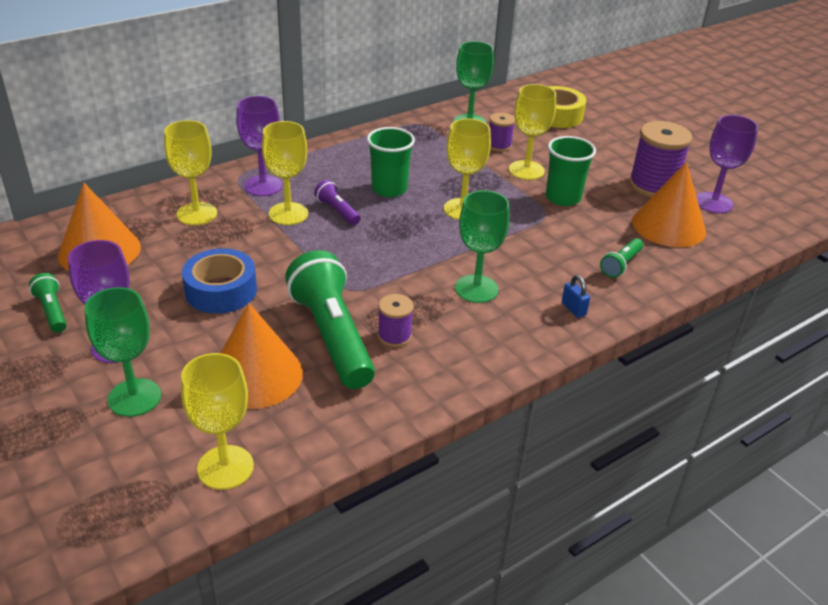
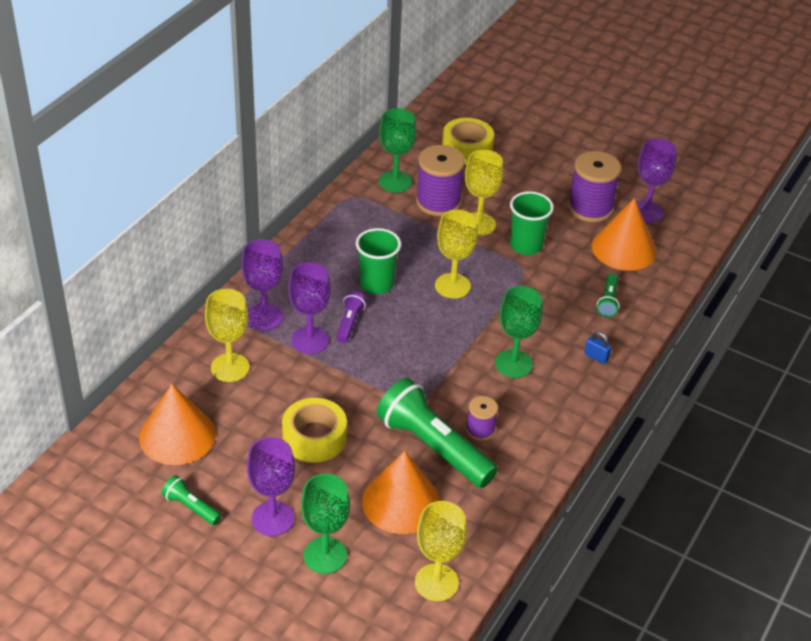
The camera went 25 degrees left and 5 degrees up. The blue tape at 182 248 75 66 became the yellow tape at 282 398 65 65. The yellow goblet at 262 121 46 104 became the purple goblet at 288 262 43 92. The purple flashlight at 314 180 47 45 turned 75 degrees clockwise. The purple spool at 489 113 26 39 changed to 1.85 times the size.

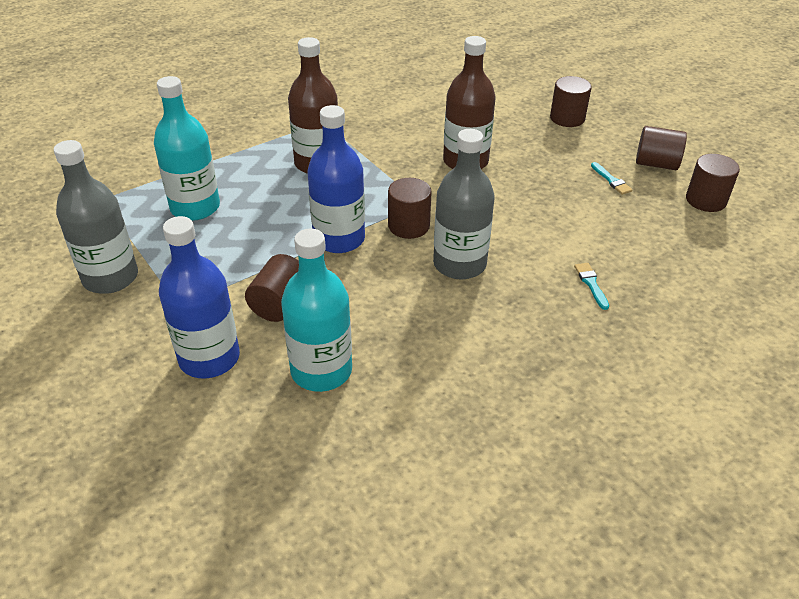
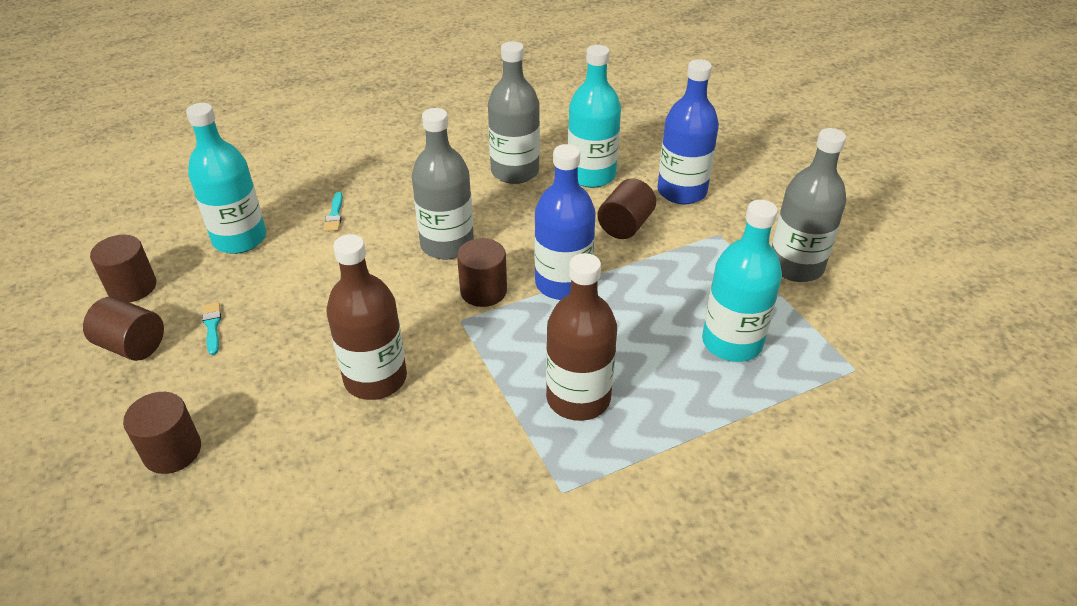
The camera went 170 degrees left and 0 degrees up. The turquoise bottle at 186 103 80 151 appeared. The grey bottle at 488 41 52 143 appeared.

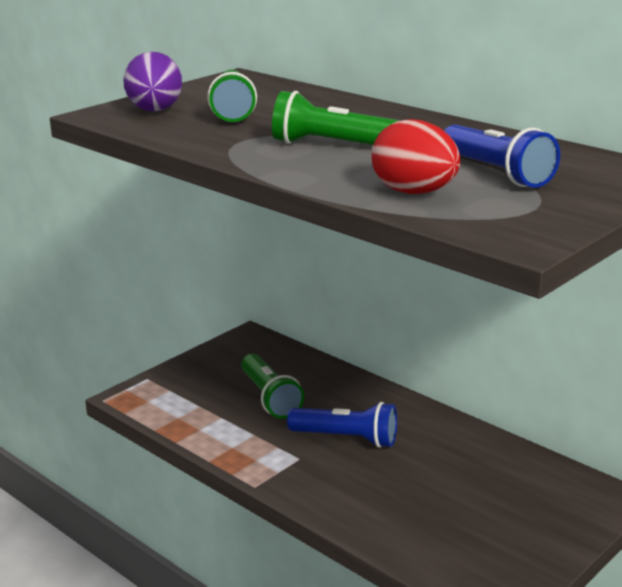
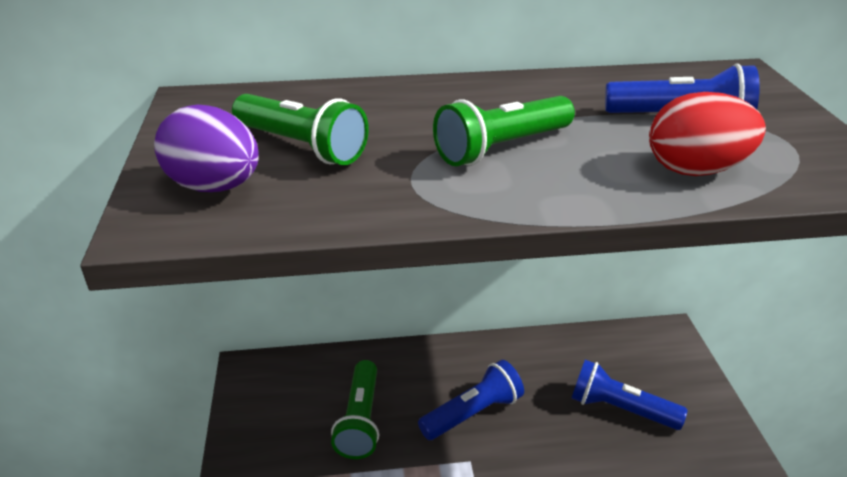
The camera went 50 degrees left and 10 degrees up. The blue flashlight at 572 360 115 70 appeared. The green flashlight at 241 354 63 65 turned 75 degrees clockwise.

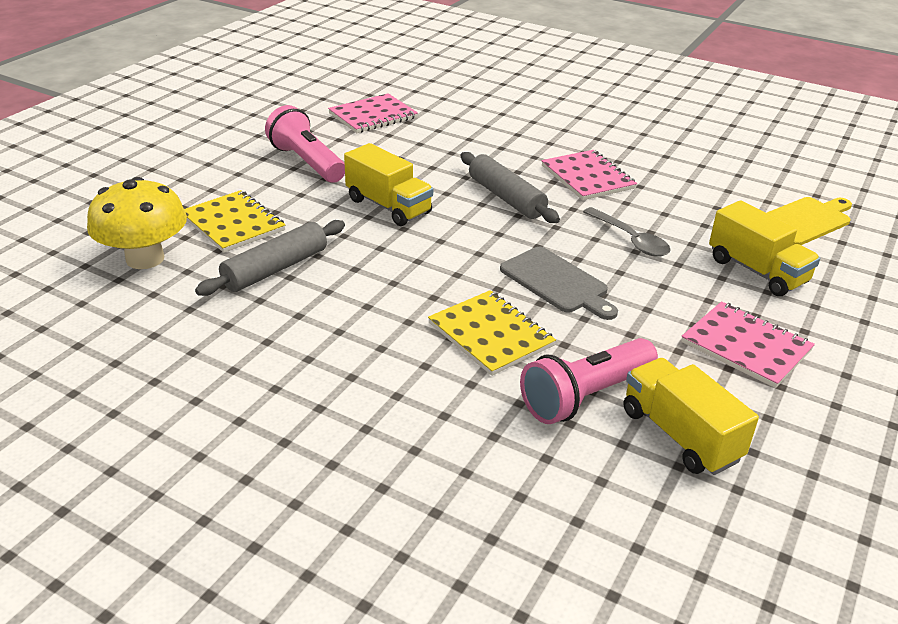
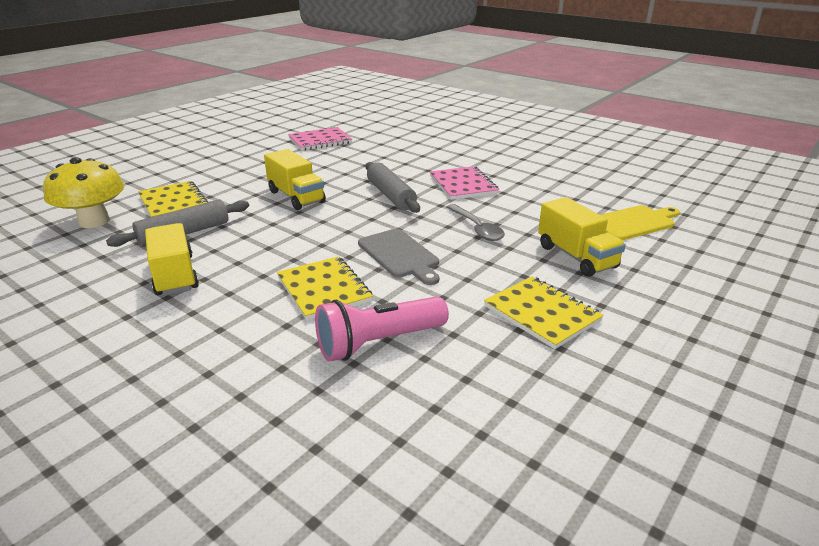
The camera went 10 degrees right and 5 degrees down. The pink flashlight at 265 105 80 78 disappeared. The yellow truck moved from 623 358 136 117 to 145 223 54 73. The pink notebook at 681 301 134 87 became the yellow notebook at 484 276 120 73.

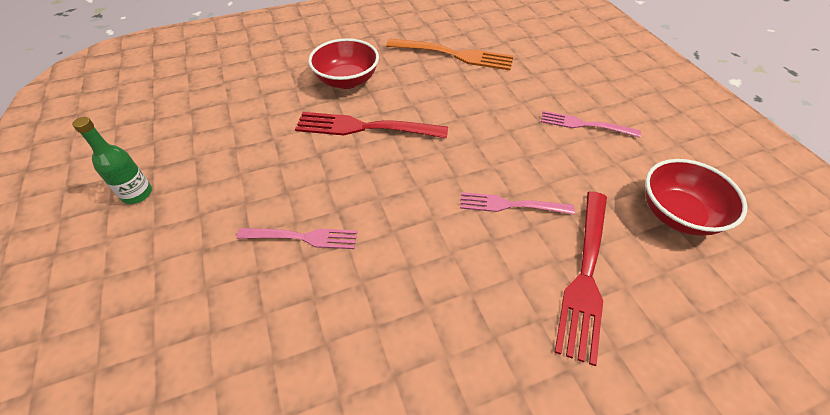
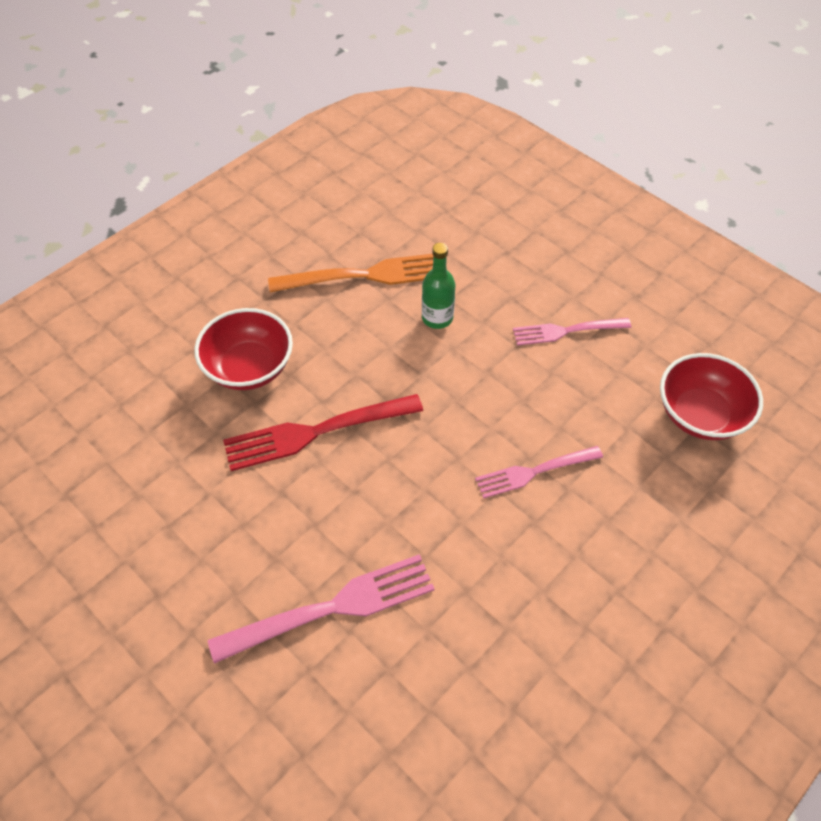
The camera went 25 degrees left and 5 degrees up. The red fork at 554 191 53 175 disappeared. The green bottle moved from 72 117 80 87 to 422 243 33 86. The pink fork at 237 228 120 21 changed to 1.57 times the size.

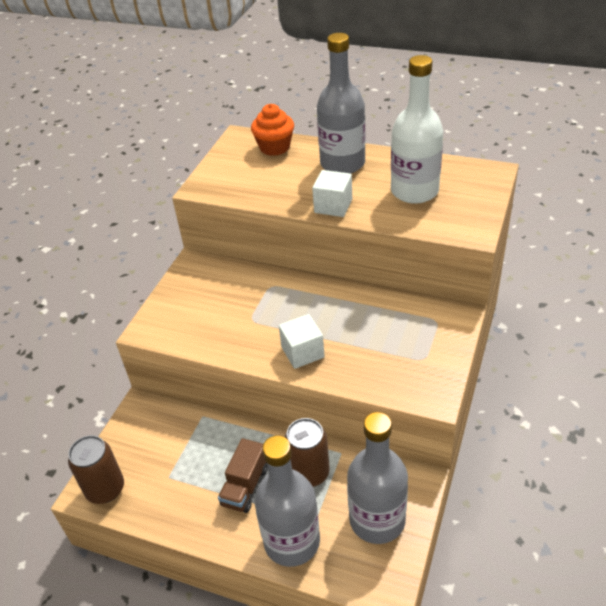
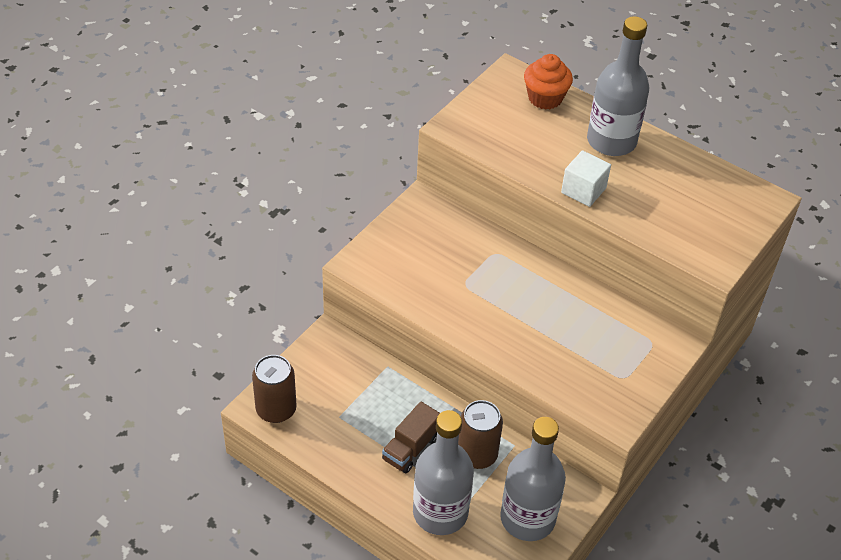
The camera went 10 degrees right and 5 degrees up. The white cube at 279 314 46 55 disappeared. The white bottle at 391 55 52 149 disappeared.

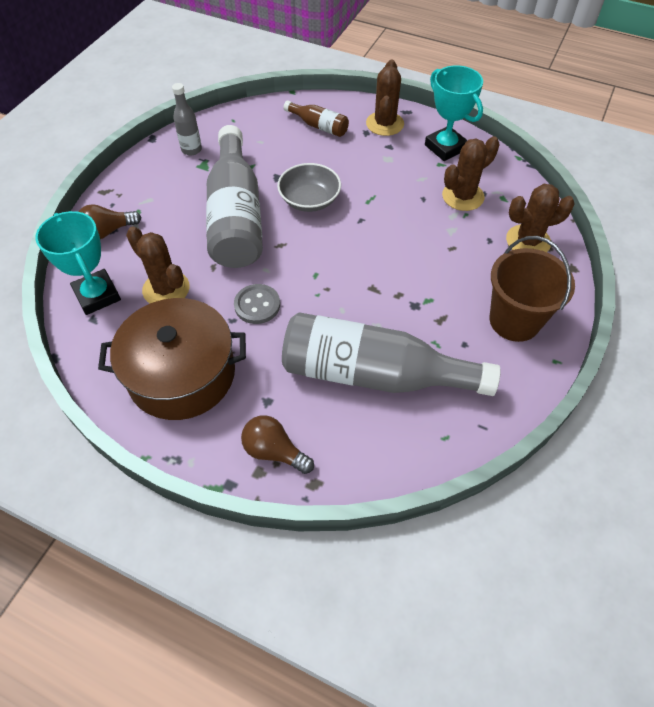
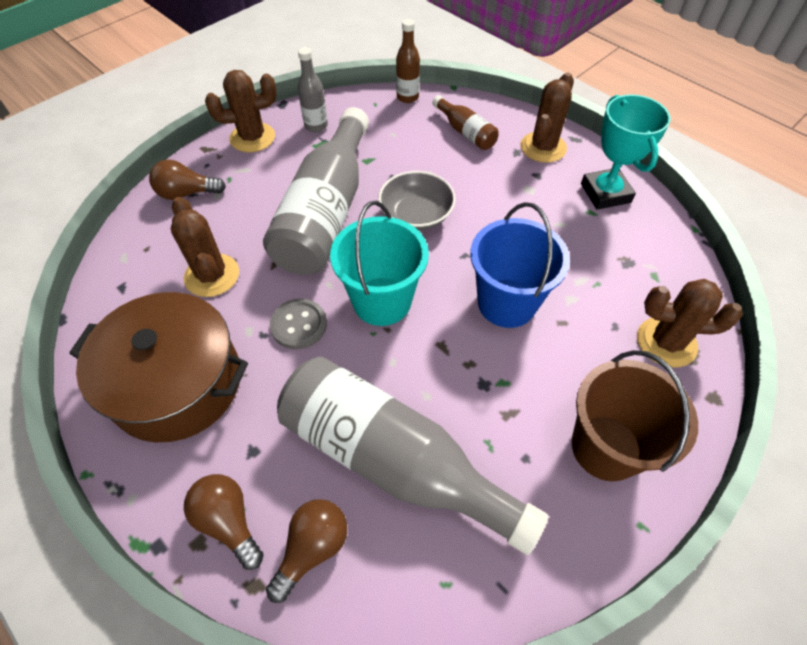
The camera went 20 degrees right and 0 degrees up. The turquoise trophy at 35 211 86 104 disappeared. The brown light bulb at 266 499 81 104 appeared. The turquoise bucket at 330 201 99 125 appeared. The brown bottle at 396 19 24 84 appeared. The blue bucket at 470 202 100 126 appeared. The brown cactus moved from 442 136 58 75 to 205 70 72 83.

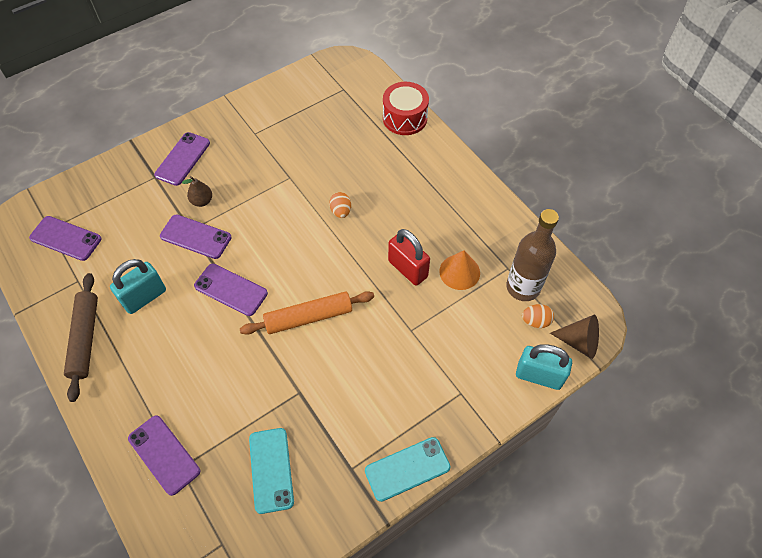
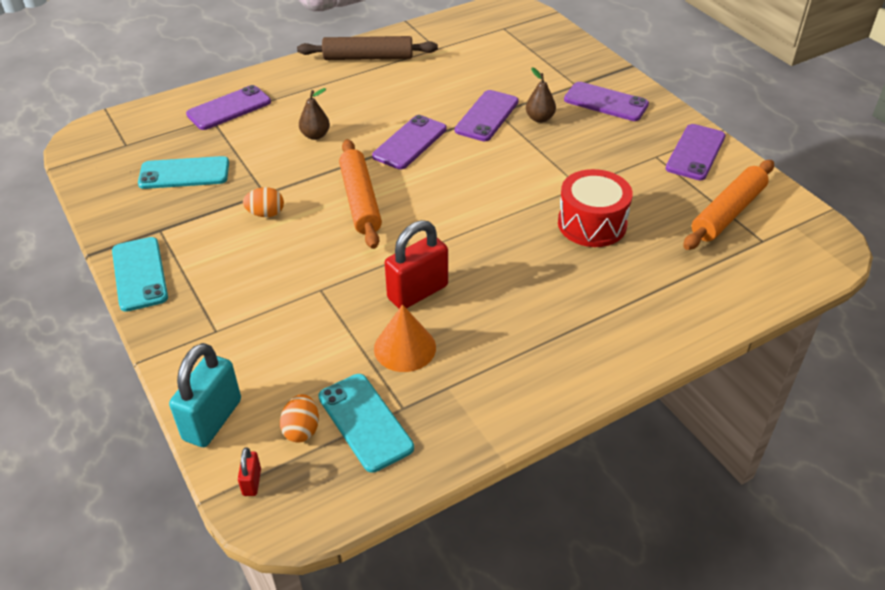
The camera went 95 degrees right and 15 degrees down. The turquoise padlock at 110 259 56 55 disappeared. The brown pear at 299 88 31 52 appeared. The orange rolling pin at 683 160 91 90 appeared. The purple phone moved from 29 216 72 45 to 666 124 60 56. The orange egg moved from 329 192 22 26 to 243 187 41 30. The red drum moved from 383 82 46 53 to 558 169 75 78. The brown bottle at 506 209 53 92 was replaced by the turquoise phone at 318 374 96 99. The brown cone at 550 314 49 45 was replaced by the red padlock at 238 448 23 48.

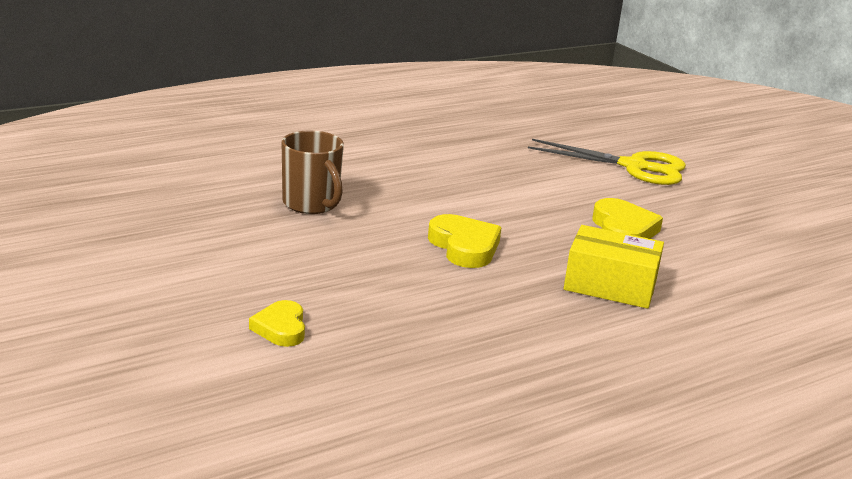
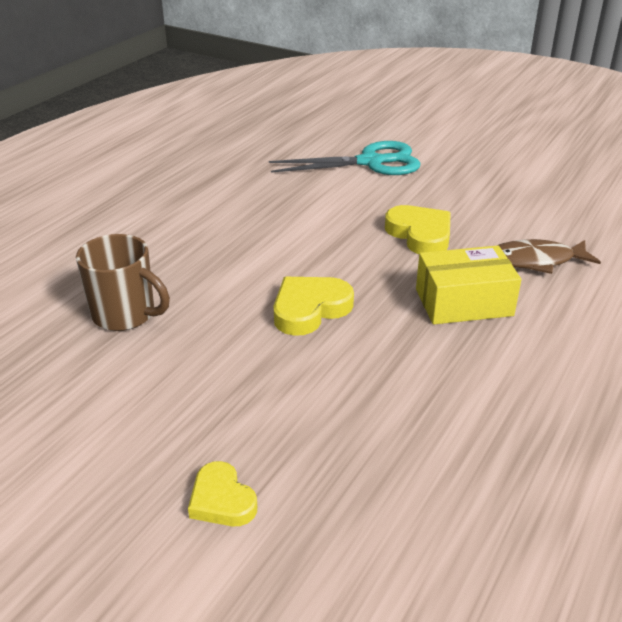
The camera went 25 degrees left and 10 degrees up. The brown fish at 497 239 104 35 appeared. The yellow scissors at 528 139 158 46 became the turquoise scissors at 269 141 152 34. The yellow heart at 428 214 74 54 turned 75 degrees counterclockwise.

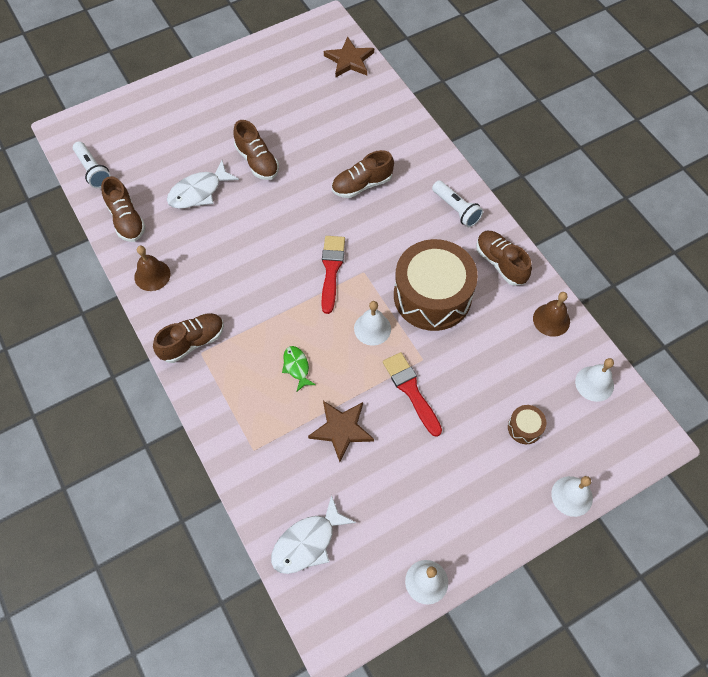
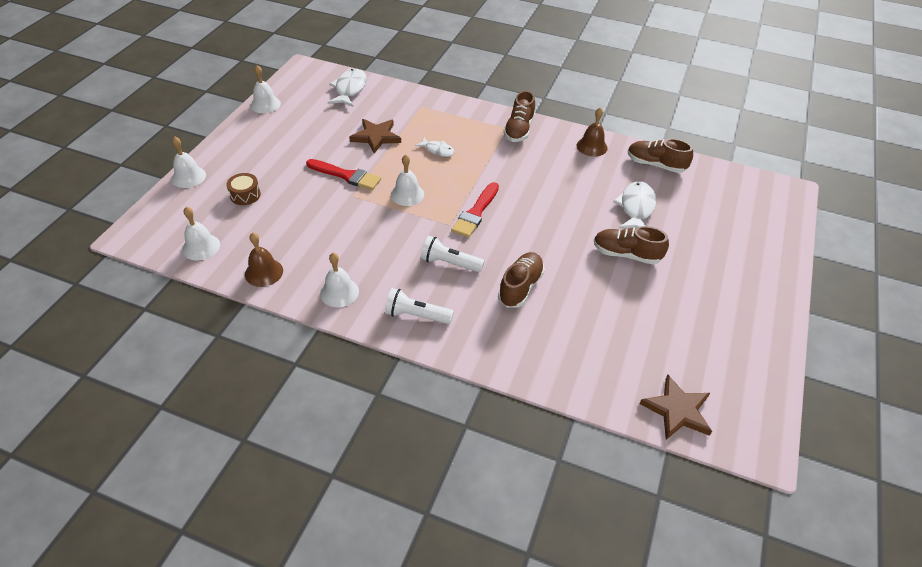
The camera went 140 degrees right and 15 degrees down. The brown drum at 394 239 84 92 disappeared. The white flashlight moved from 73 142 38 46 to 421 236 64 37. The brown shoe at 476 231 56 55 was replaced by the white bell at 320 253 39 54. The green fish at 282 346 34 46 became the white fish at 415 137 40 20. The red brush at 322 236 23 78 turned 60 degrees clockwise.

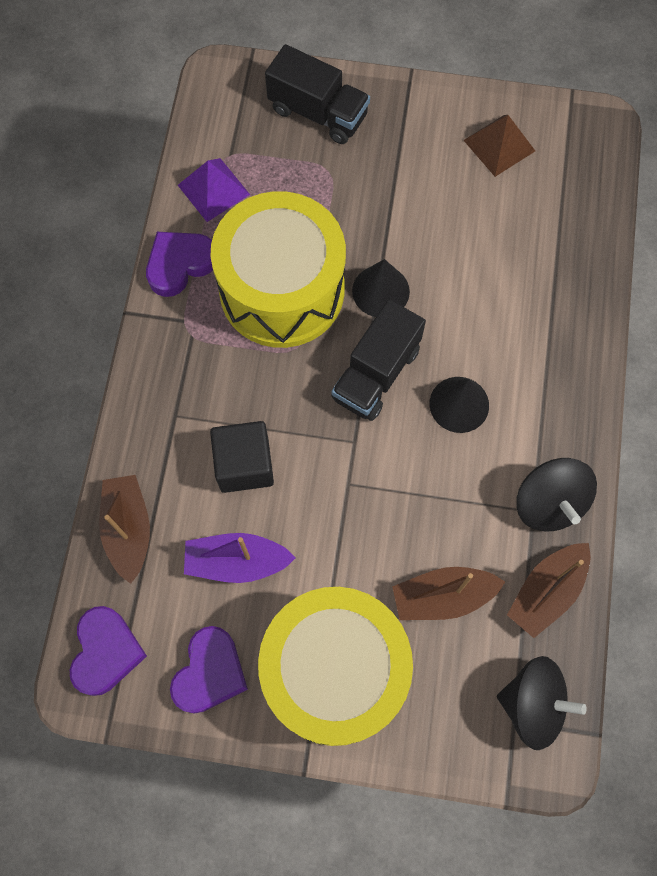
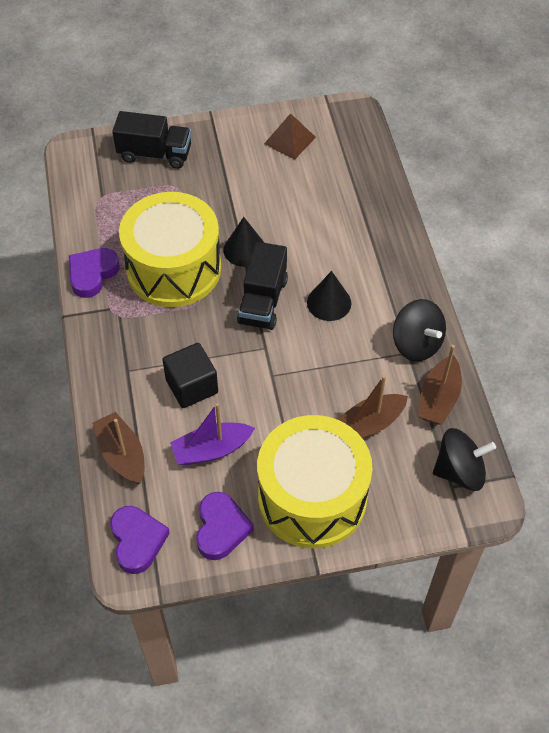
The camera went 20 degrees left and 15 degrees down. The purple pyramid at 178 158 72 64 disappeared.

